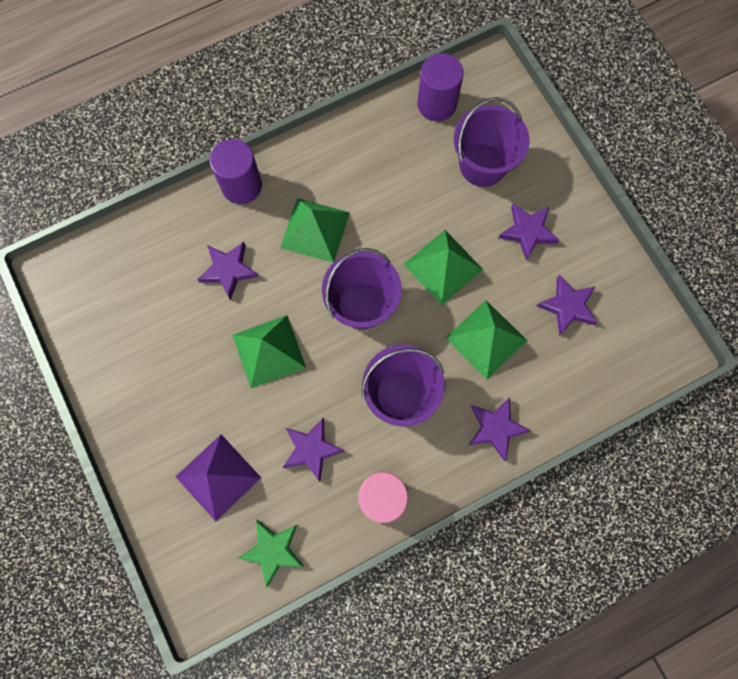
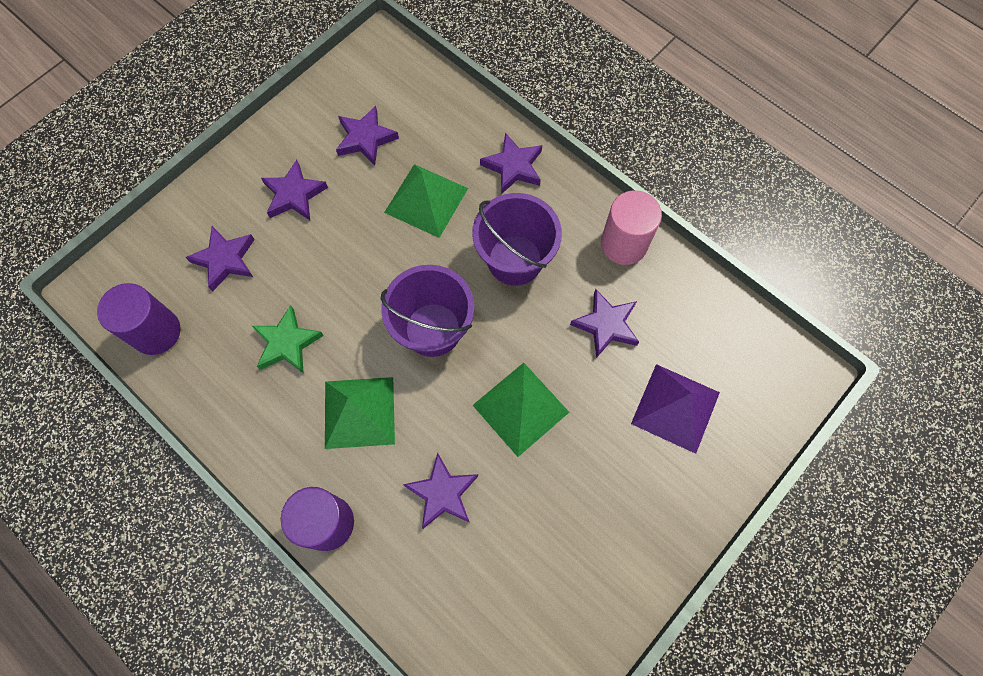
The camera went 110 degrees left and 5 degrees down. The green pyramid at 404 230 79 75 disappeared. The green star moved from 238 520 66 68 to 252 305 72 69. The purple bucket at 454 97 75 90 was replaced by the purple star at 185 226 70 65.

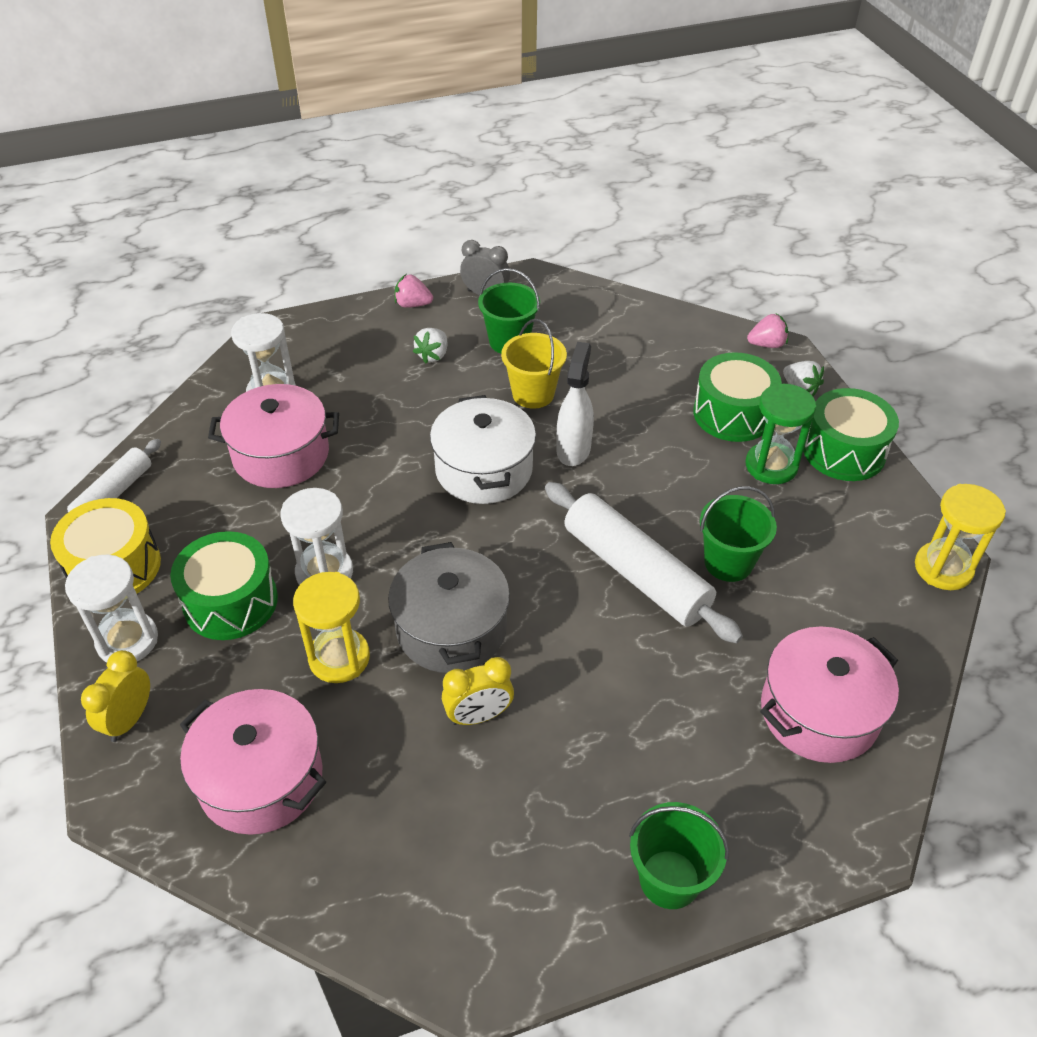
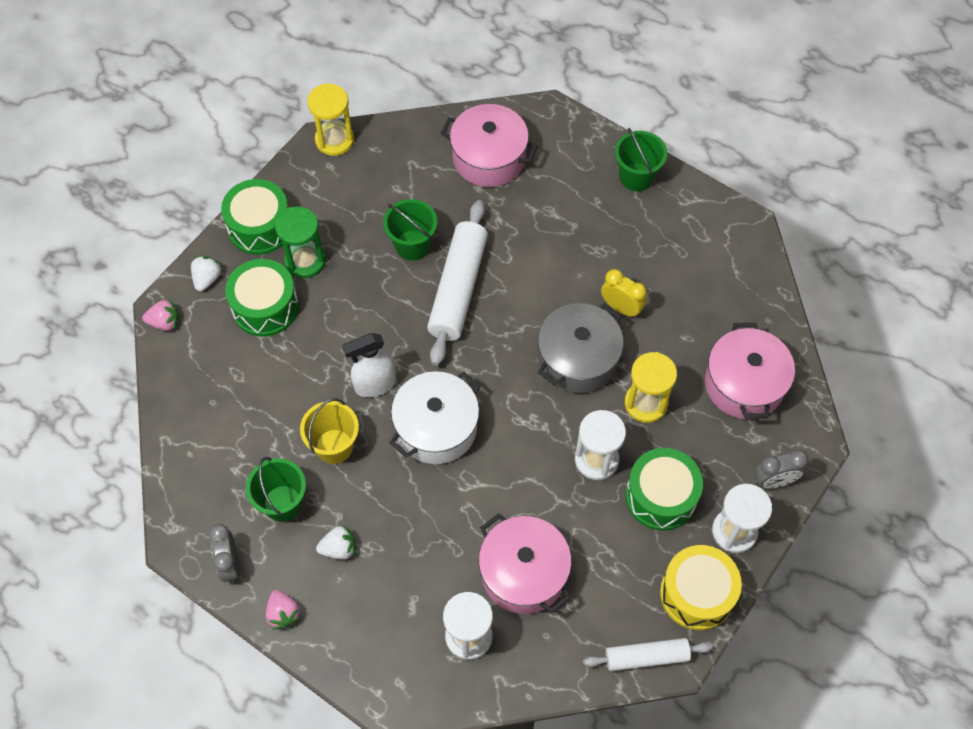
The camera went 125 degrees left and 15 degrees up. The yellow clock at 81 650 69 92 became the grey clock at 754 449 55 40. The pink strawberry at 747 314 41 34 turned 135 degrees clockwise.

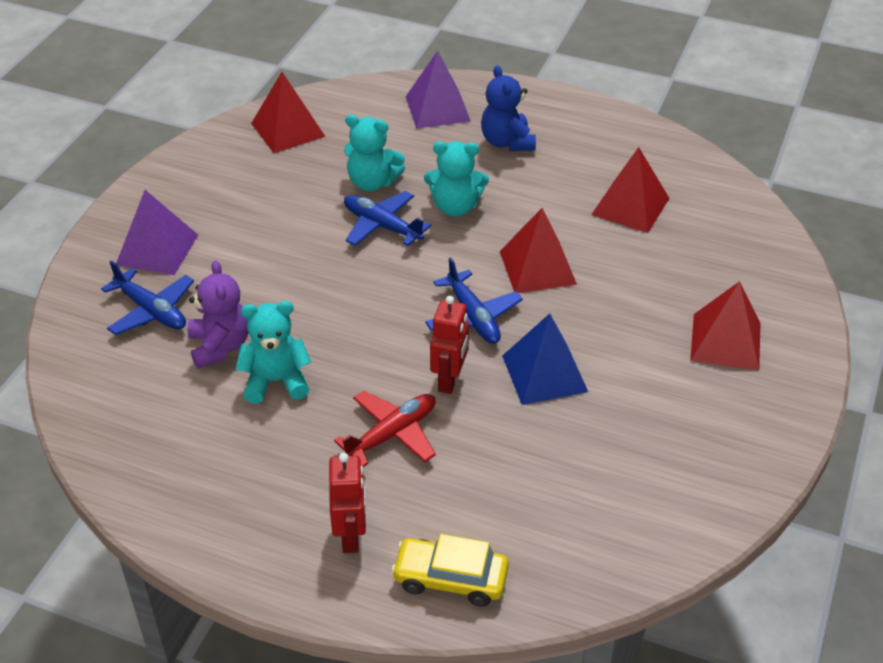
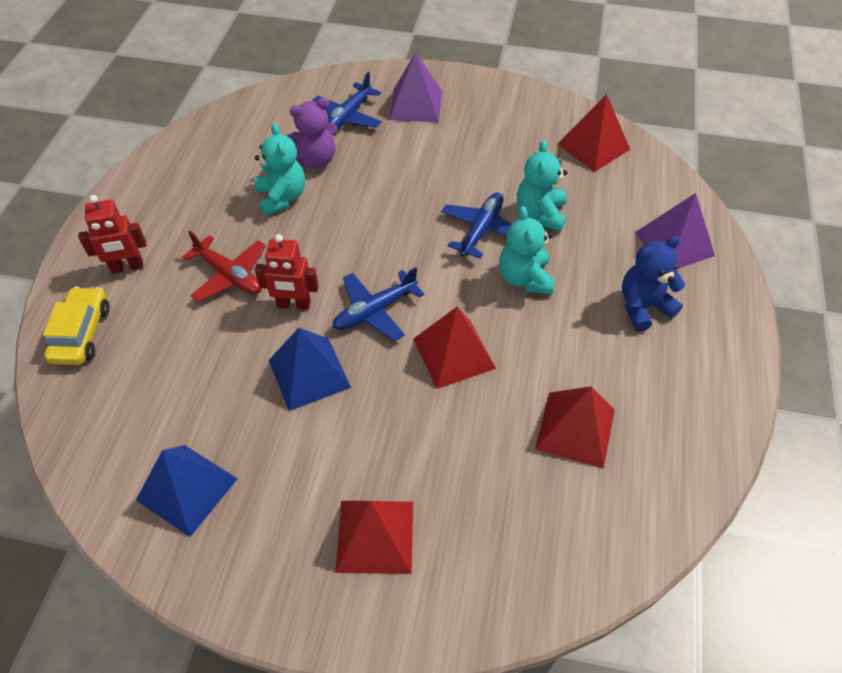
The camera went 80 degrees right and 10 degrees up. The blue pyramid at 136 445 102 92 appeared.

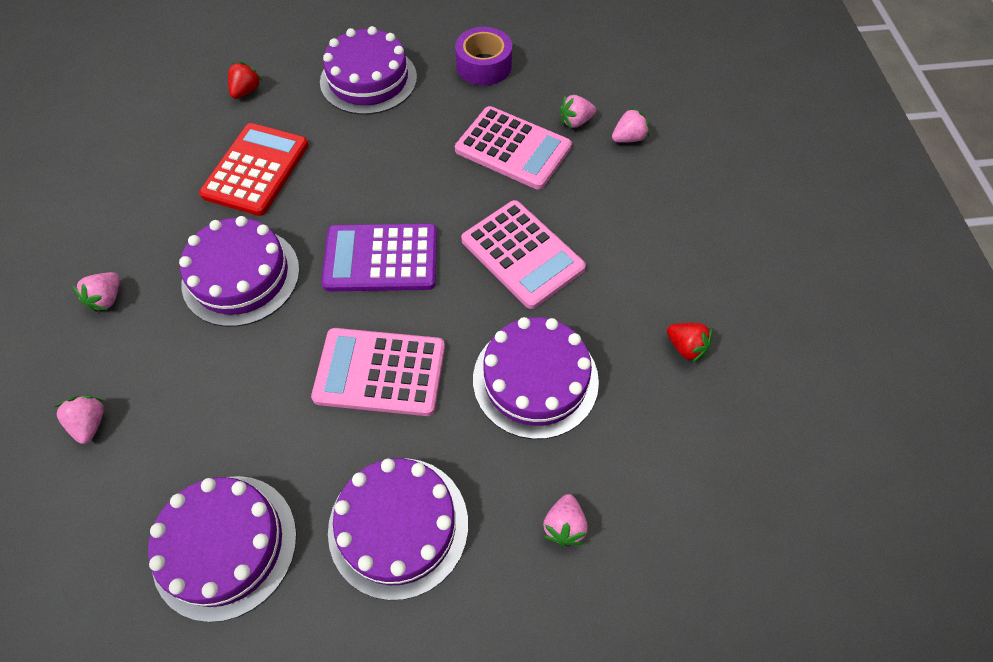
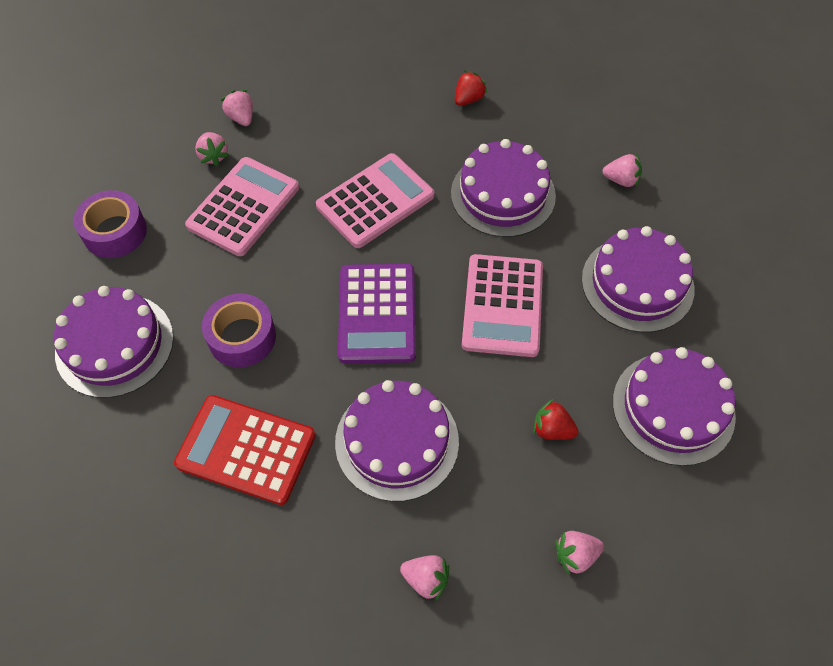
The camera went 90 degrees left and 0 degrees up. The purple tape at 202 294 74 74 appeared. The red strawberry moved from 228 62 34 37 to 533 399 46 41.

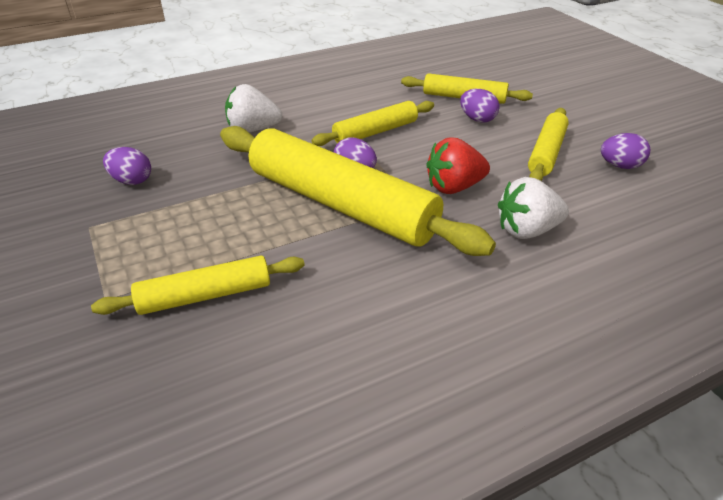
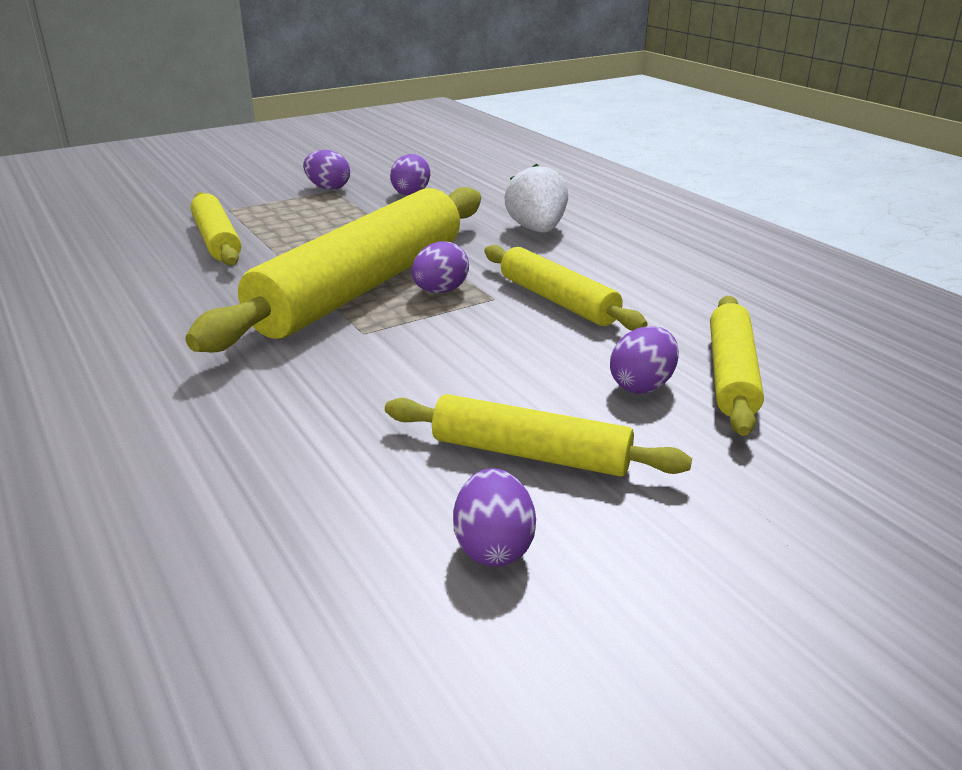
The camera went 85 degrees right and 10 degrees down. The red strawberry at 426 137 64 57 disappeared. The white strawberry at 498 177 71 62 disappeared. The purple egg at 303 150 47 40 appeared.

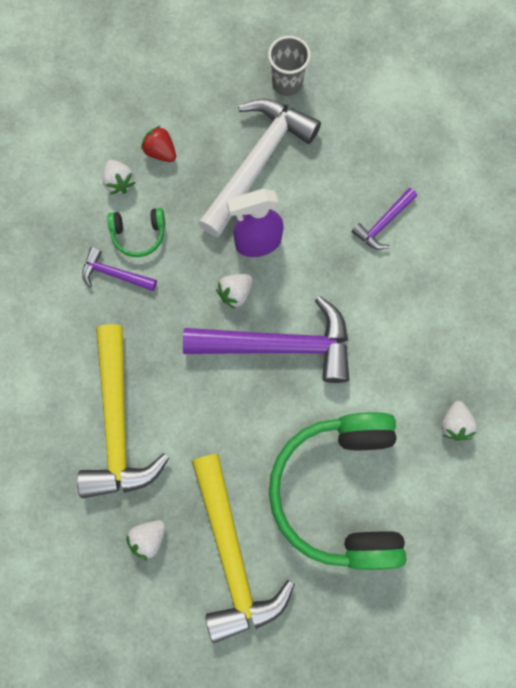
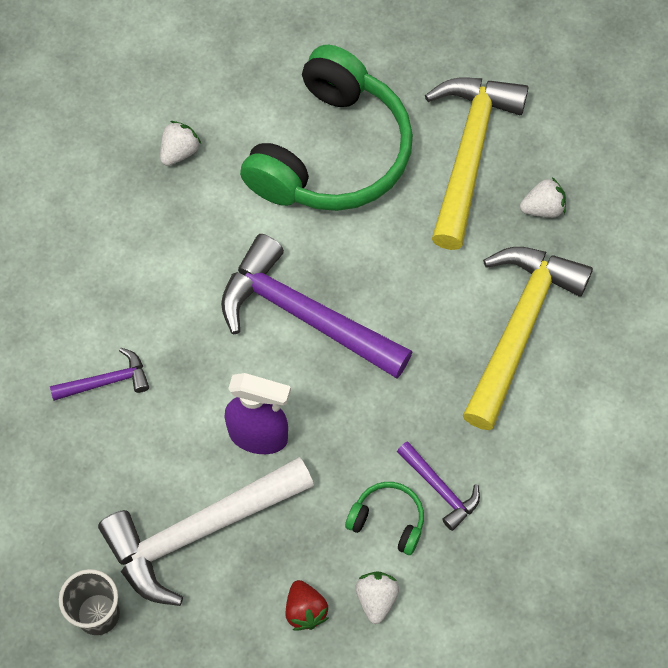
The camera went 150 degrees left and 10 degrees down. The white strawberry at 216 274 37 35 disappeared.

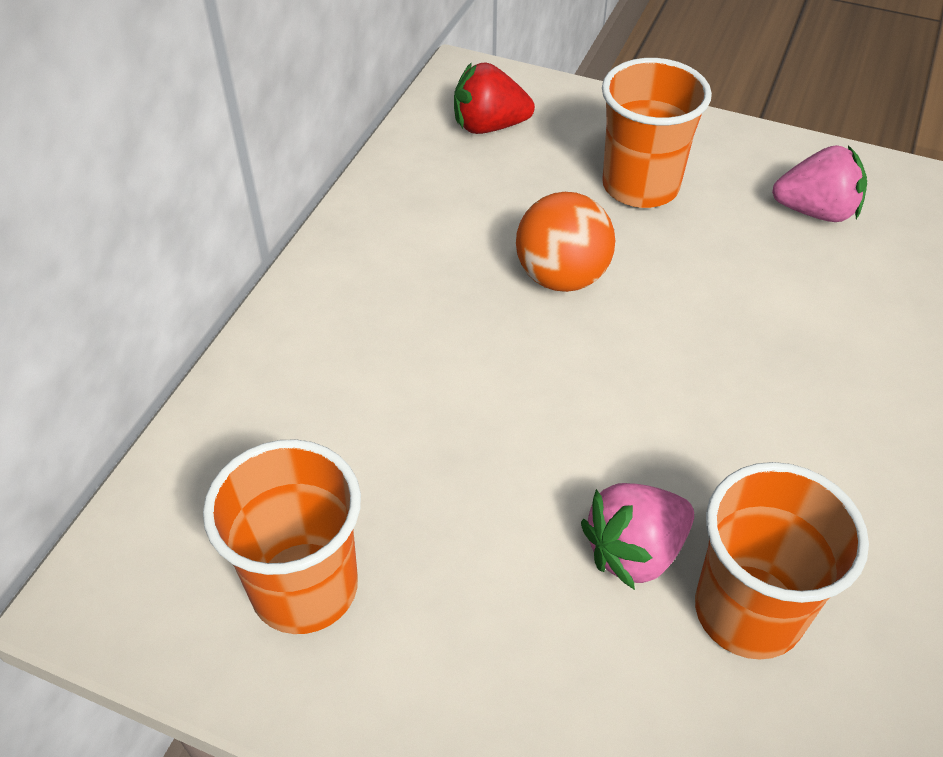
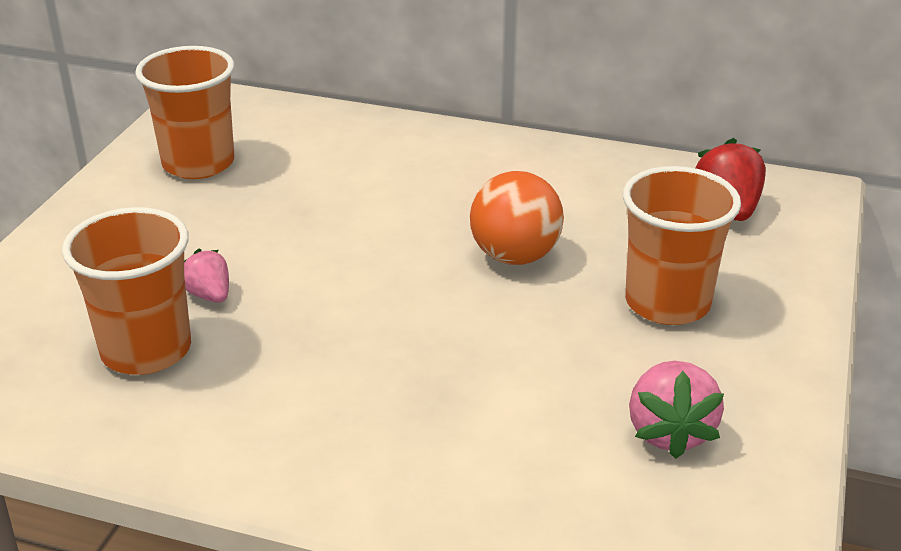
The camera went 85 degrees right and 15 degrees down. The pink strawberry at 581 483 113 107 changed to 0.63 times the size.

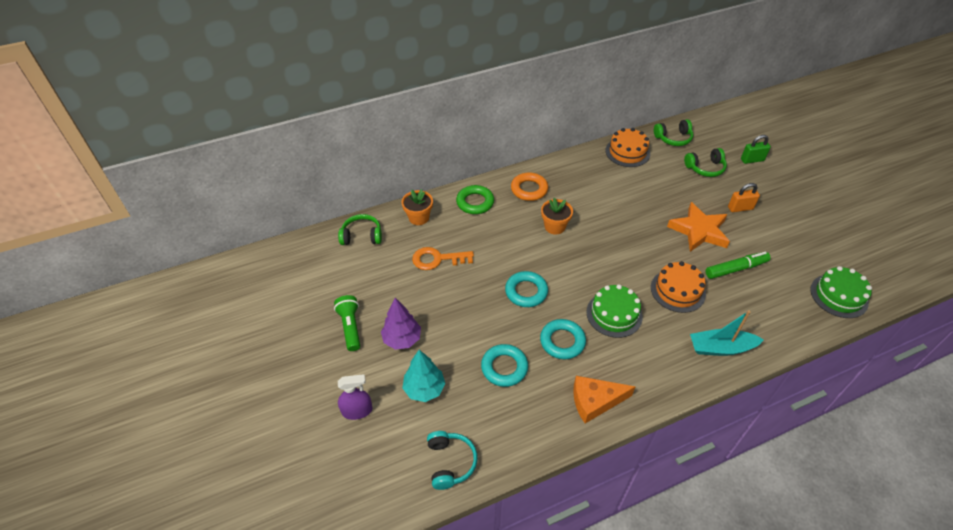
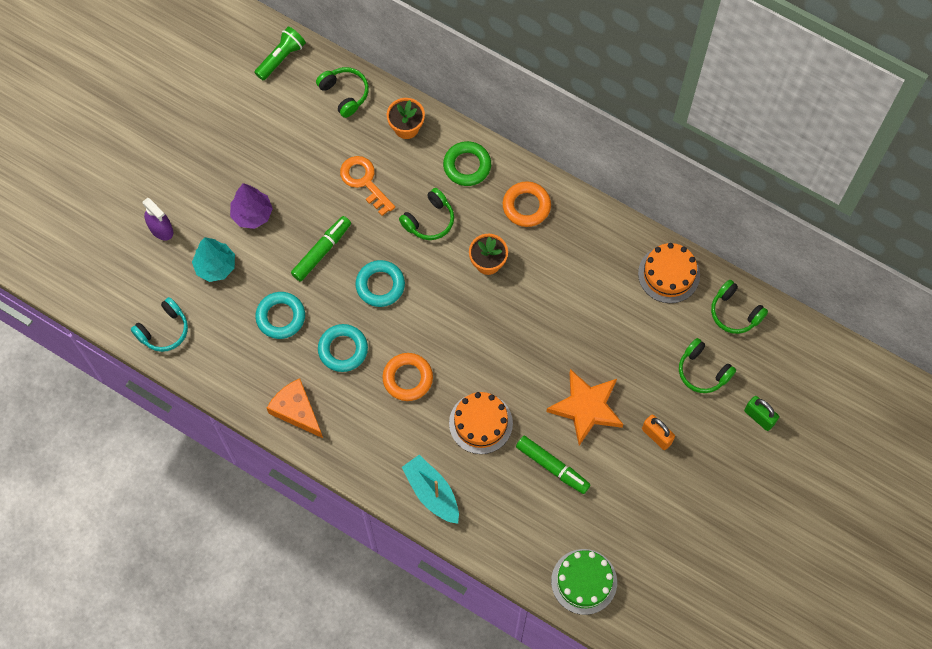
The camera went 55 degrees right and 20 degrees up. The green marker at 291 216 60 65 appeared. The green headphones at 399 188 55 52 appeared. The green flashlight moved from 334 295 26 56 to 254 27 52 53. The green cake at 586 284 57 54 was replaced by the orange ring at 383 353 50 48.

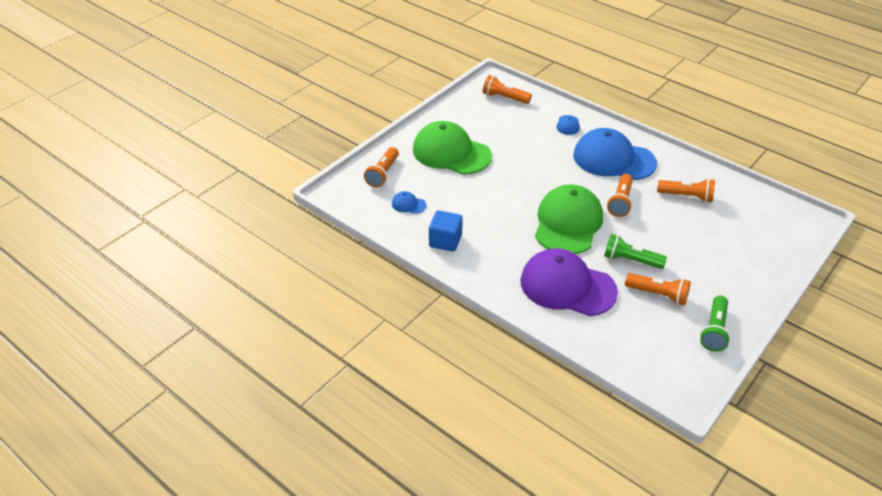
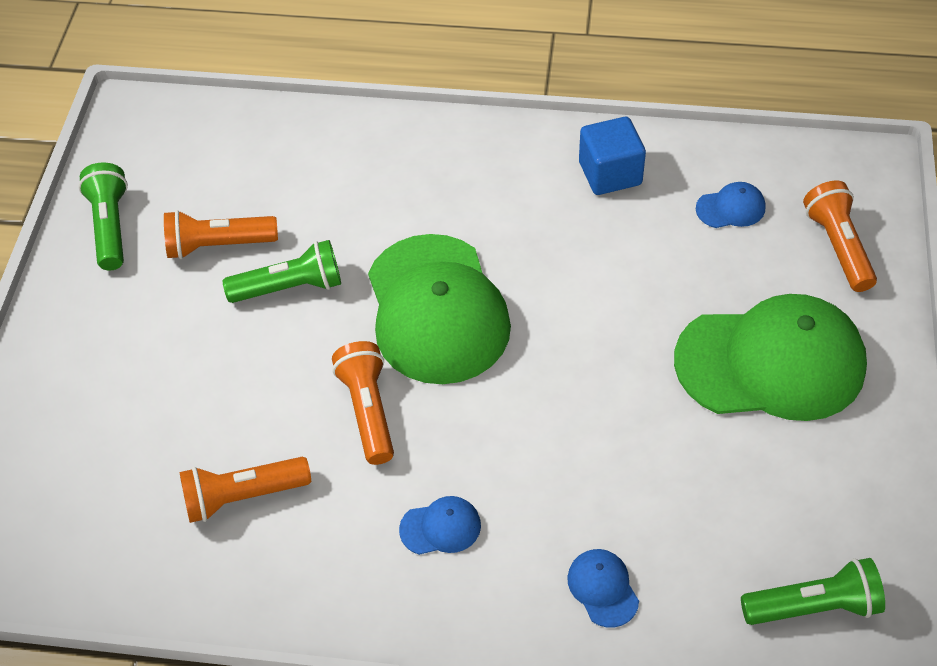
The camera went 150 degrees right and 10 degrees up. The purple cap at 520 248 98 68 disappeared. The orange flashlight at 483 75 49 29 became the green flashlight at 741 558 144 67. The blue cap at 573 128 84 52 changed to 0.40 times the size.

